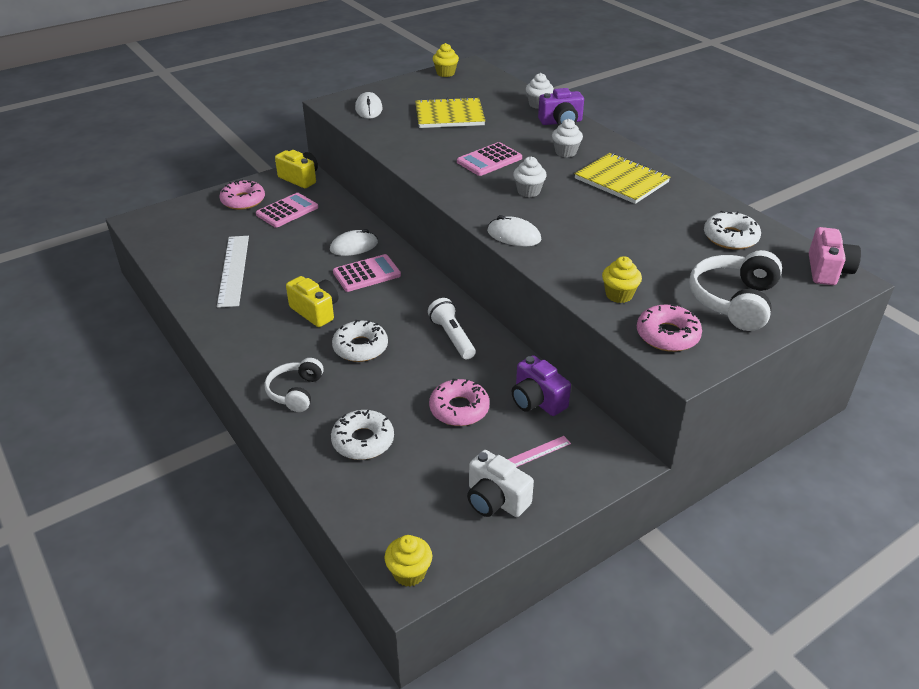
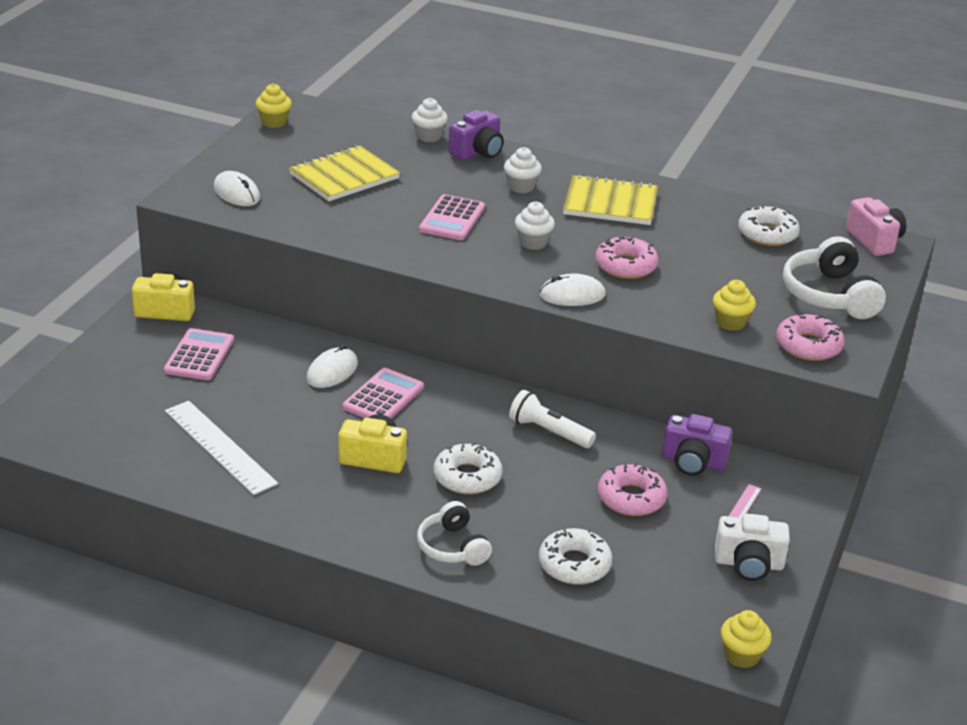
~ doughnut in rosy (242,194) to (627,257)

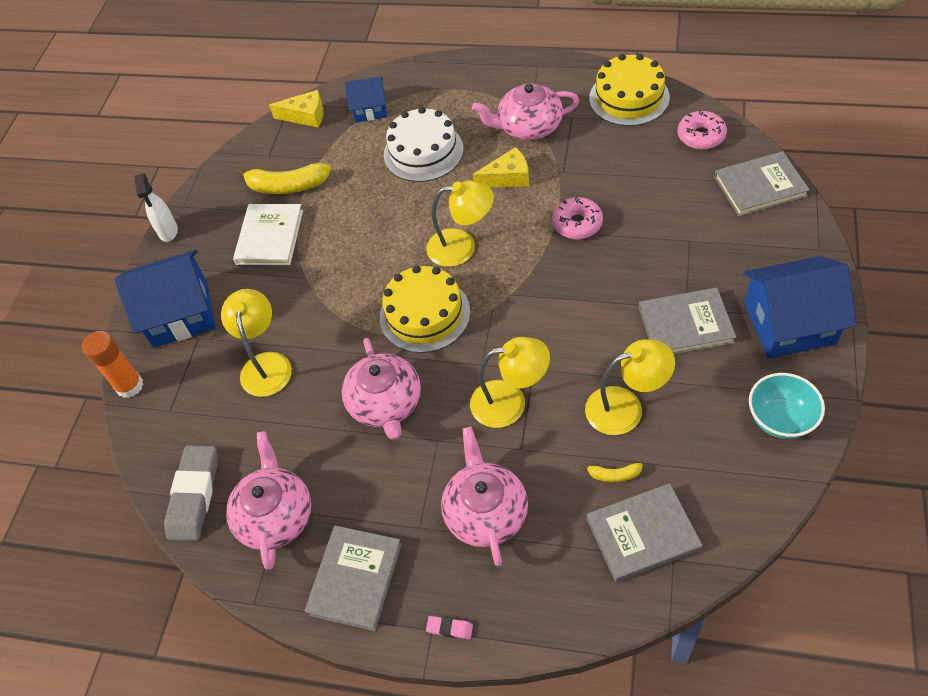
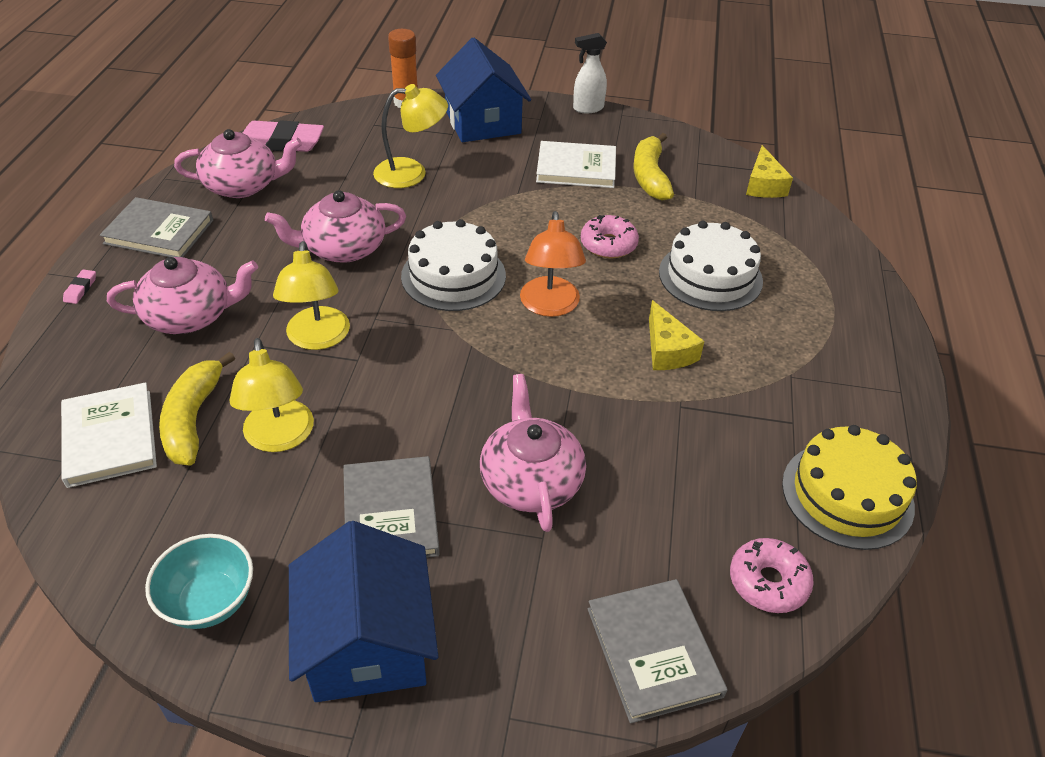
~ gum eraser in ash-grey (191,493) to gum eraser in rosy (283,136)
- cottage in royal blue (365,99)
~ cake in golden (425,309) to cake in pure white (453,265)
~ reading lamp in golden (460,224) to reading lamp in orange-coloured (553,264)
~ teapot in rosy (525,111) to (533,453)
~ doughnut in rosy (577,218) to (610,236)
~ banana in golden (612,472) = (197,408) x2.07
~ hardback in ash-grey (644,532) to hardback in pure white (109,435)

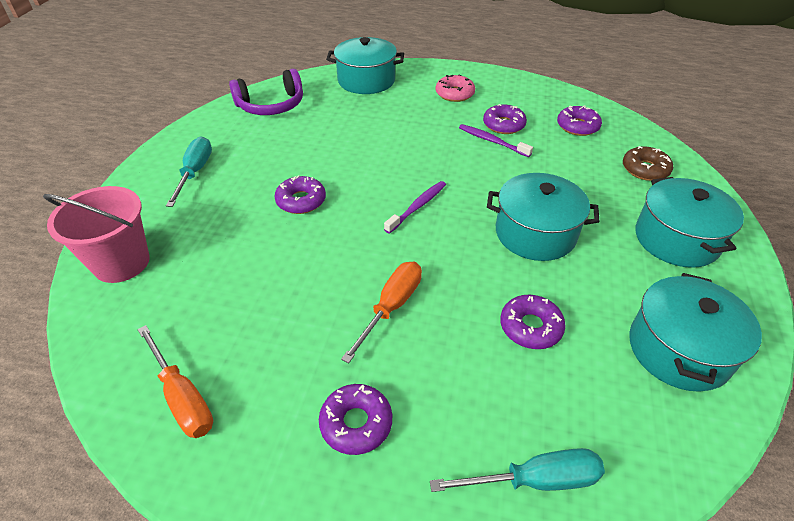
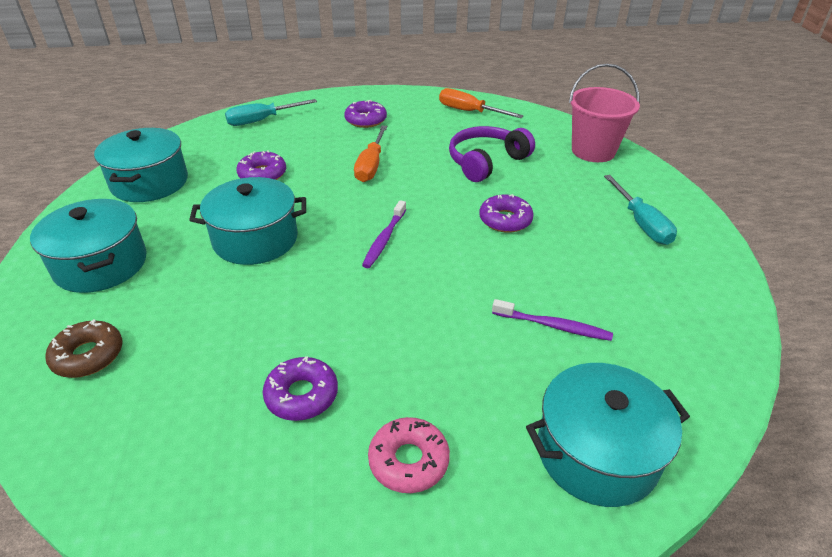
~ headphones in royal purple (266,92) to (492,154)
~ toothbrush in royal purple (496,140) to (552,320)
- doughnut in royal purple (579,120)

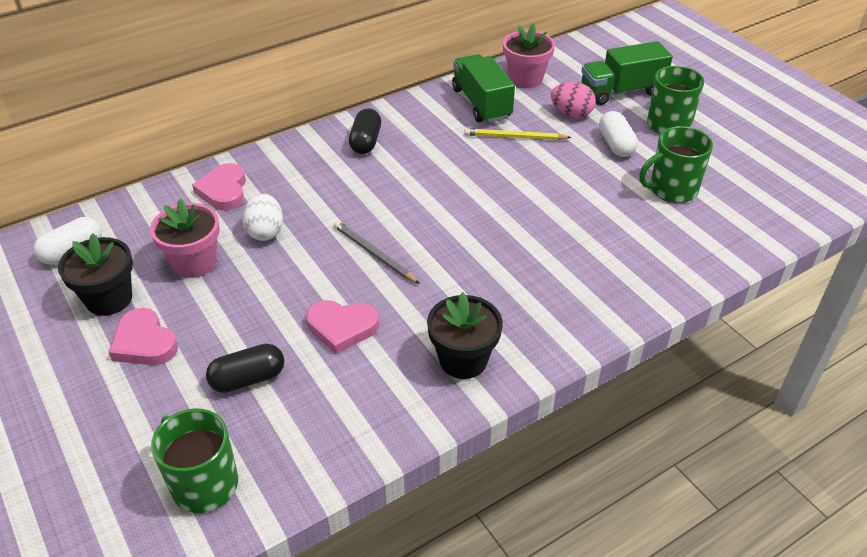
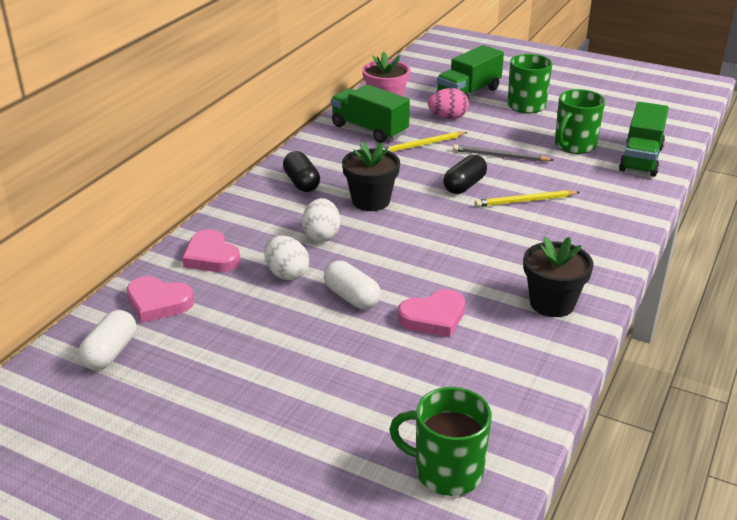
~ flower pot in ebony (95,274) to (371,176)
~ love heart in rosy (143,336) to (160,299)
- flower pot in rosy (185,238)
~ capsule in ebony (245,368) to (465,174)
~ lead pencil in ash-grey (377,252) to (503,153)
~ capsule in pure white (618,134) to (352,285)
+ egg shape in pure white (321,220)
+ lead pencil in golden (527,198)
+ toy truck in leaf-green (644,139)

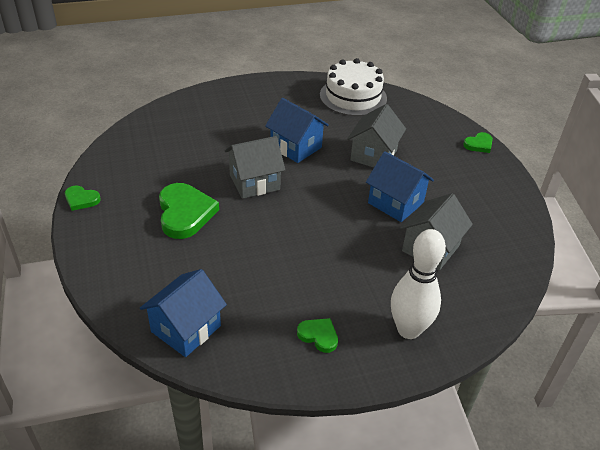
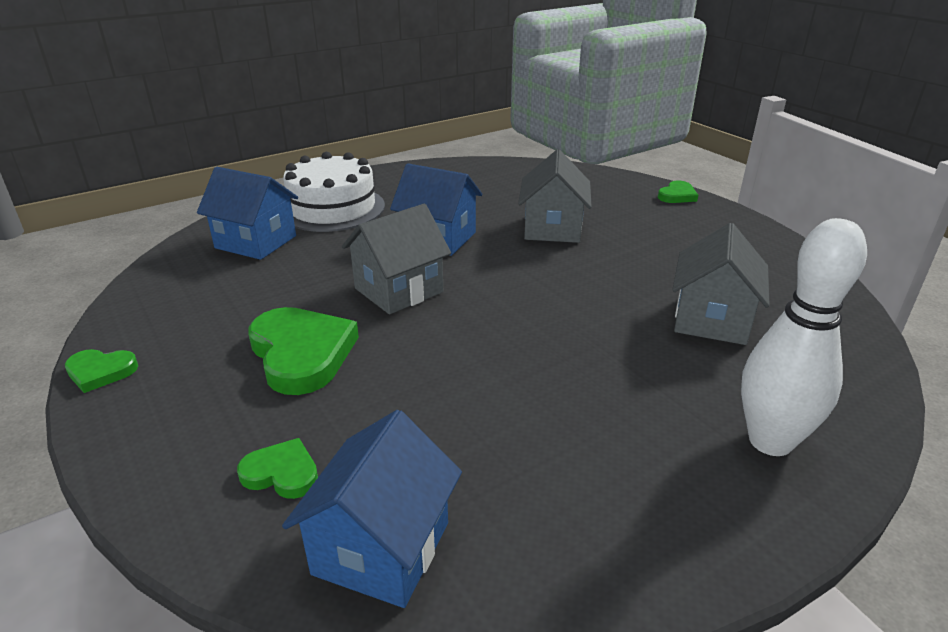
~ love heart in leaf-green (317,335) to (277,468)
~ cake in pure white (353,87) to (334,192)
~ cottage in royal blue (400,186) to (247,213)

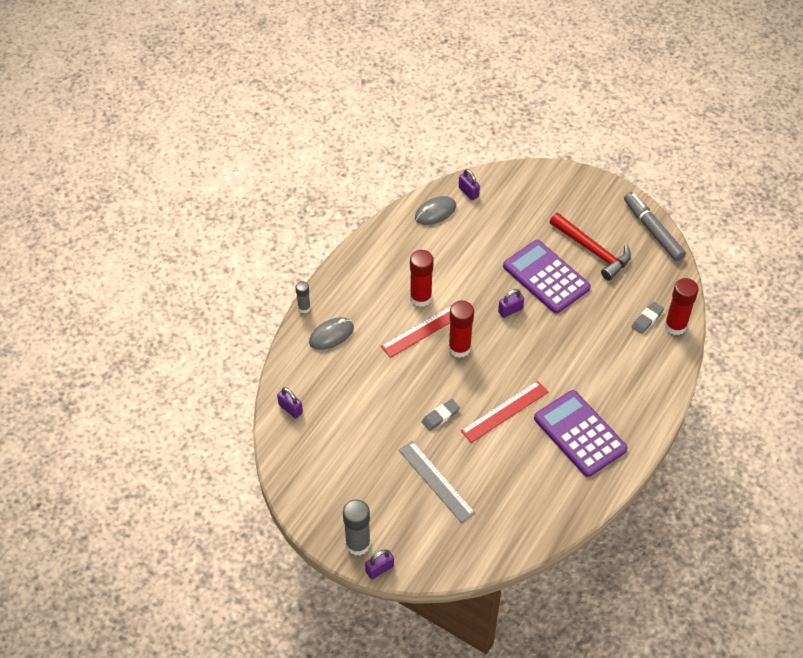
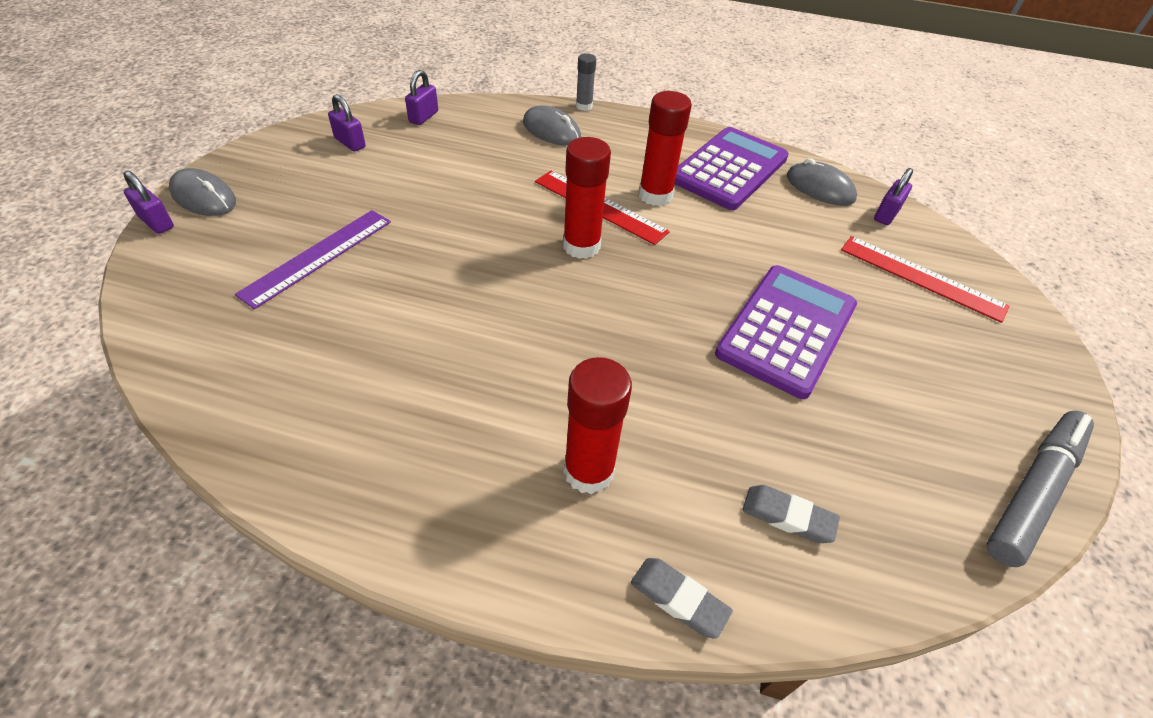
~ stick of glue in ash-grey (356,527) to computer mouse in ash-grey (202,192)
~ measuring stick in ash-grey (437,482) to measuring stick in royal purple (313,259)
~ gum eraser in ash-grey (441,415) to (682,598)
~ measuring stick in scarlet (504,412) to (925,279)
~ small lock in royal purple (511,303) to (347,122)
~ calculator in royal purple (580,433) to (732,168)
- hammer in scarlet (590,246)
~ stick of glue in scarlet (681,306) to (597,425)

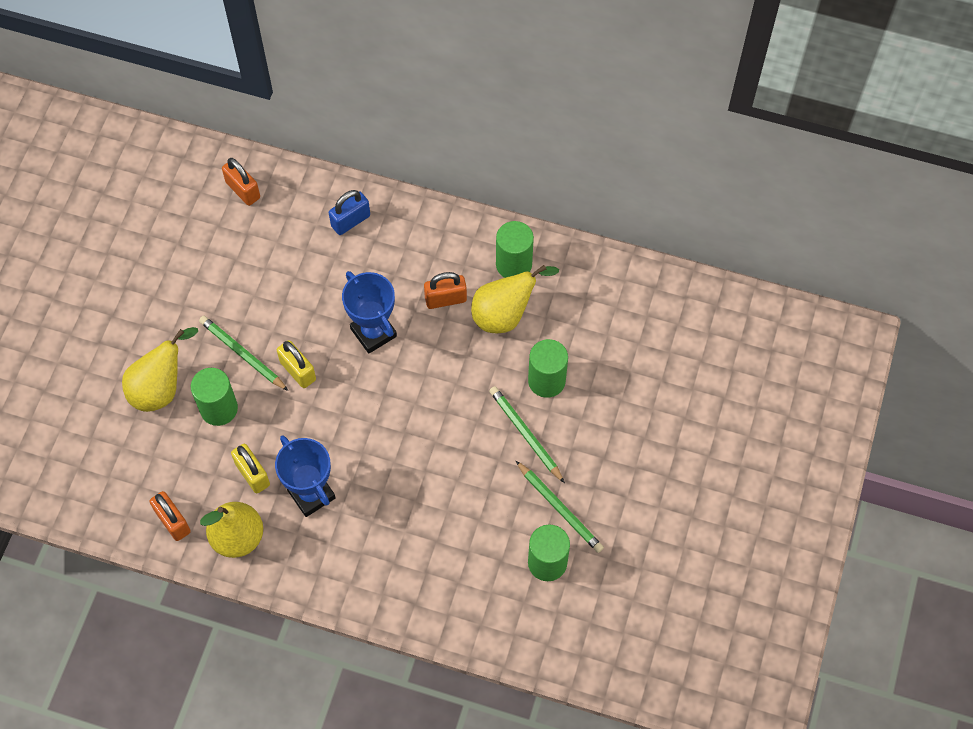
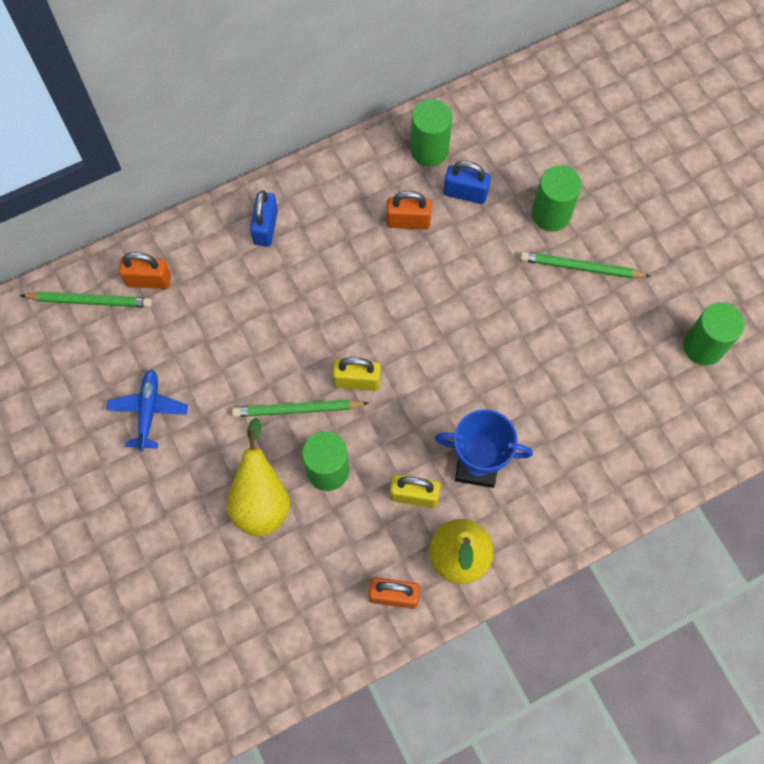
- award cup in royal blue (369,312)
~ small lock in orange-coloured (445,290) = (409,210) 60 degrees clockwise
~ pear in golden (515,299) to small lock in royal blue (467,182)
~ lead pencil in leaf-green (560,507) to (86,300)
+ aeroplane in royal blue (147,410)

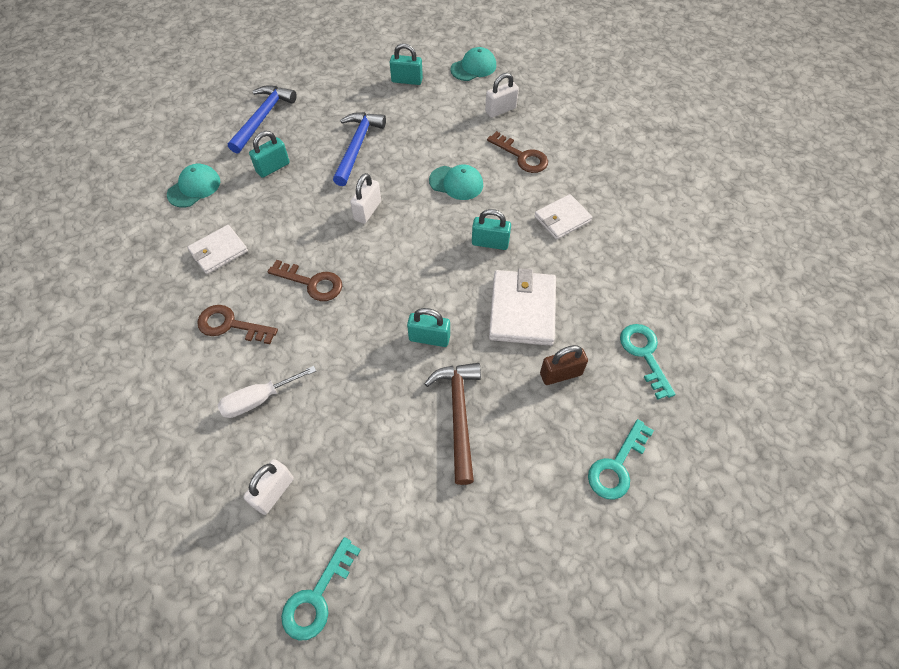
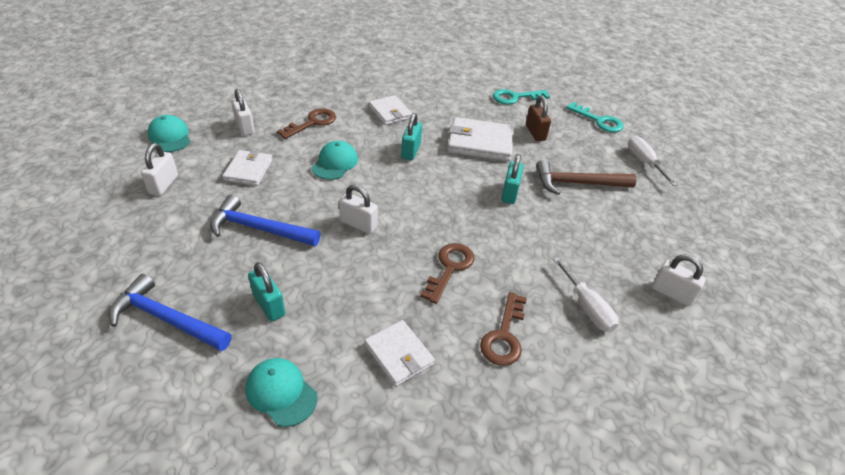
- latchkey in aqua (321,589)
~ small lock in aqua (406,64) to small lock in pure white (159,169)
+ card wallet in pure white (247,168)
+ hand screwdriver in pure white (653,161)

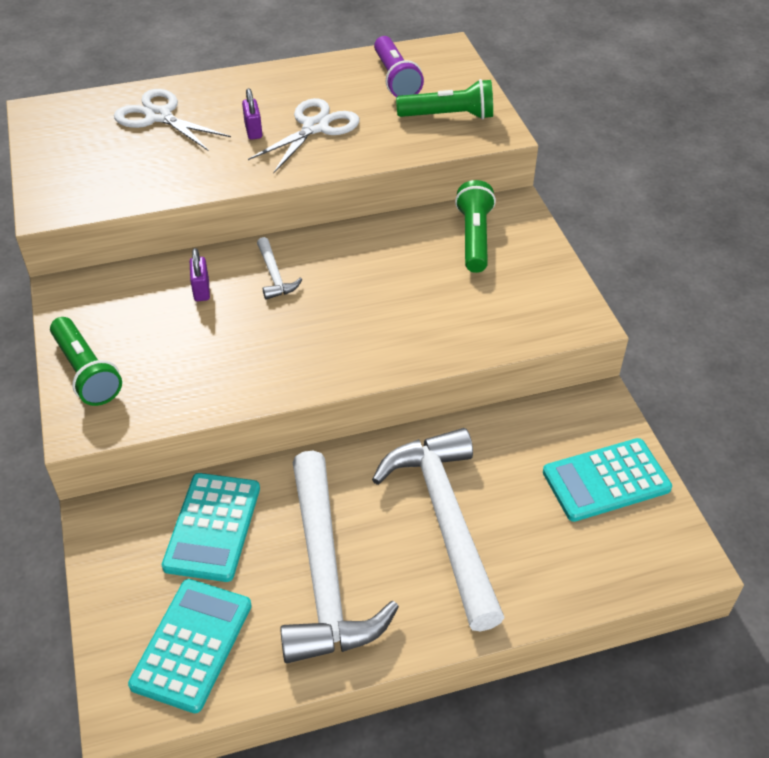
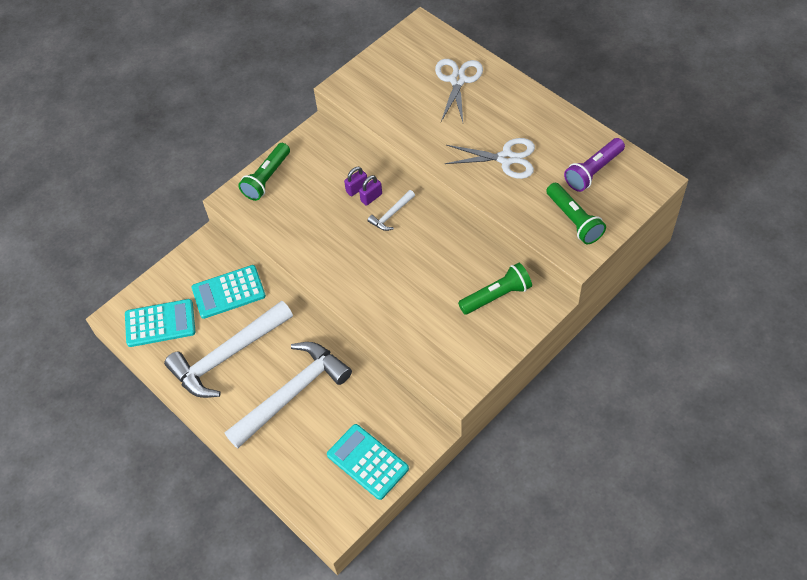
~ small lock in royal purple (252,114) to (370,190)

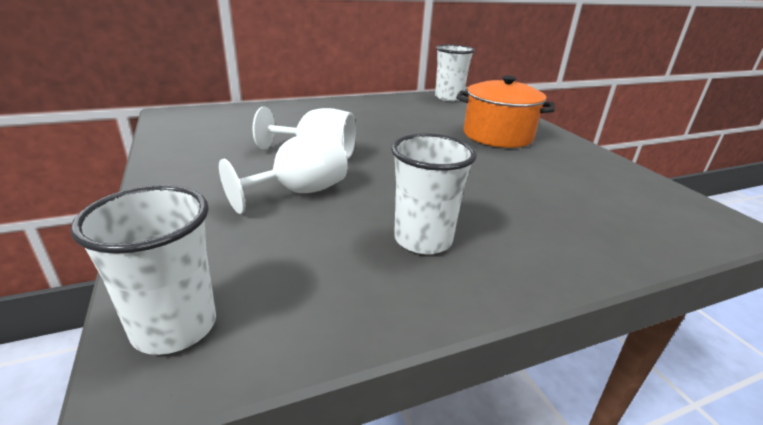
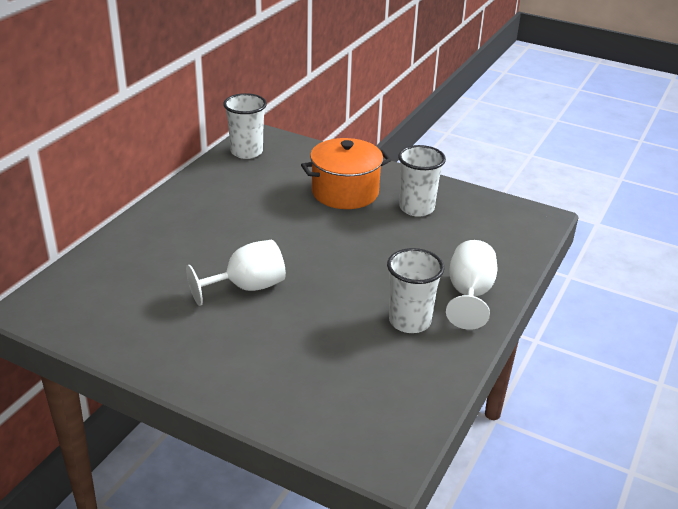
~ tumbler in pure white (143,270) to (422,181)
~ wine glass in pure white (283,172) to (472,285)

